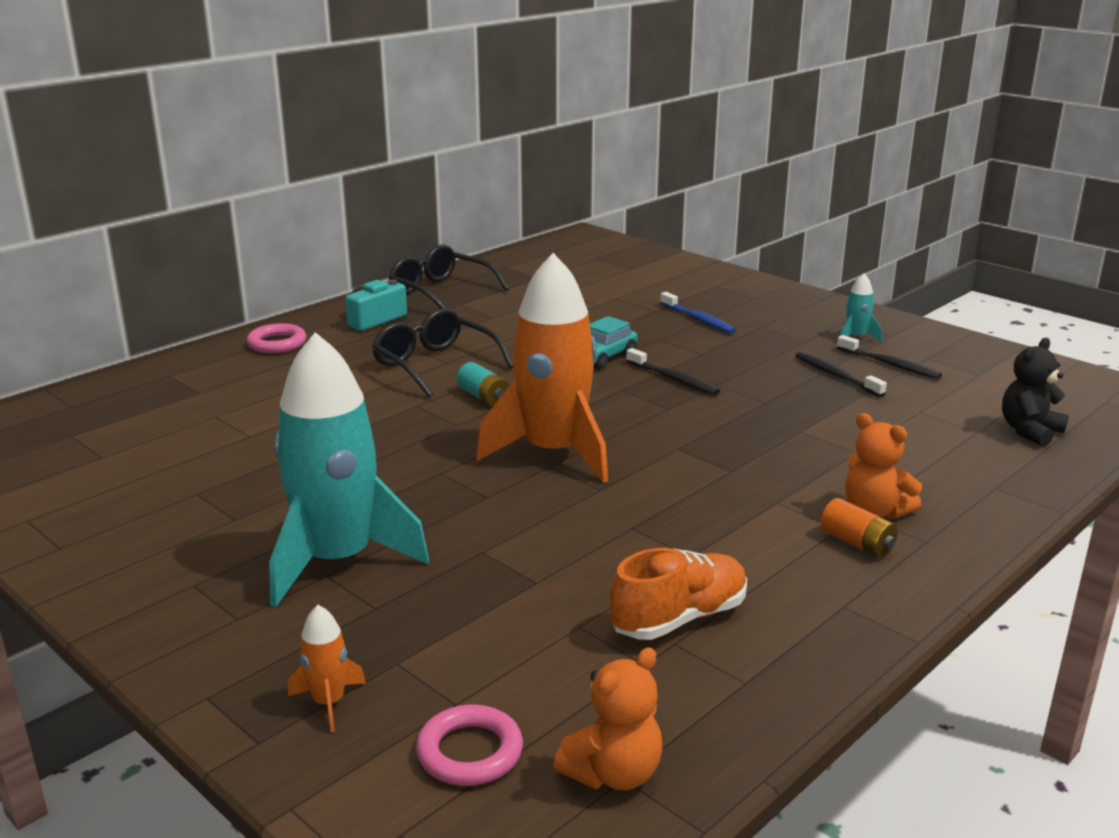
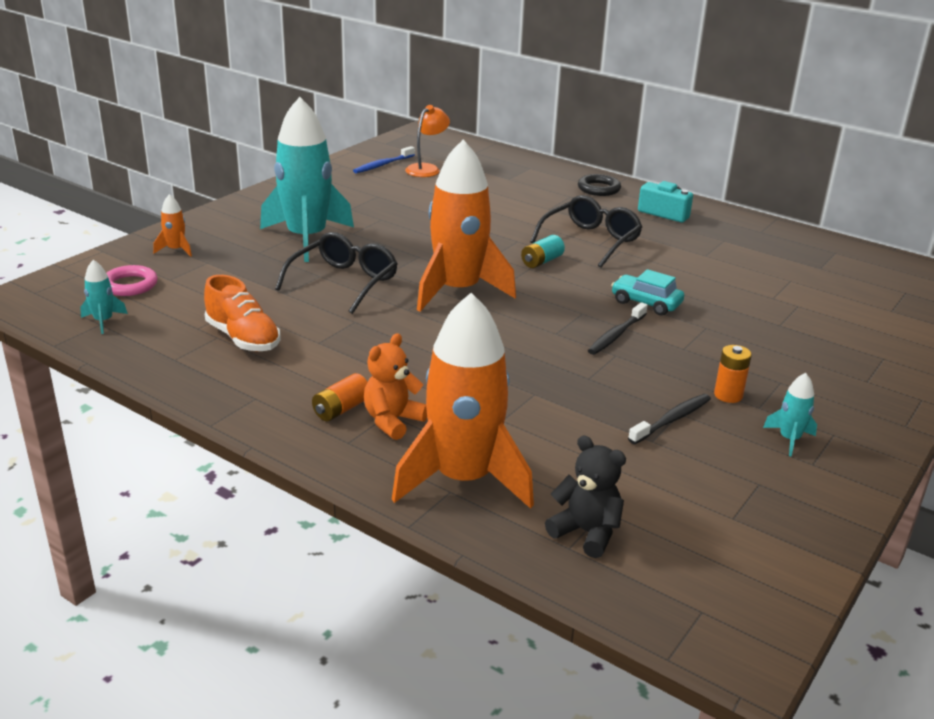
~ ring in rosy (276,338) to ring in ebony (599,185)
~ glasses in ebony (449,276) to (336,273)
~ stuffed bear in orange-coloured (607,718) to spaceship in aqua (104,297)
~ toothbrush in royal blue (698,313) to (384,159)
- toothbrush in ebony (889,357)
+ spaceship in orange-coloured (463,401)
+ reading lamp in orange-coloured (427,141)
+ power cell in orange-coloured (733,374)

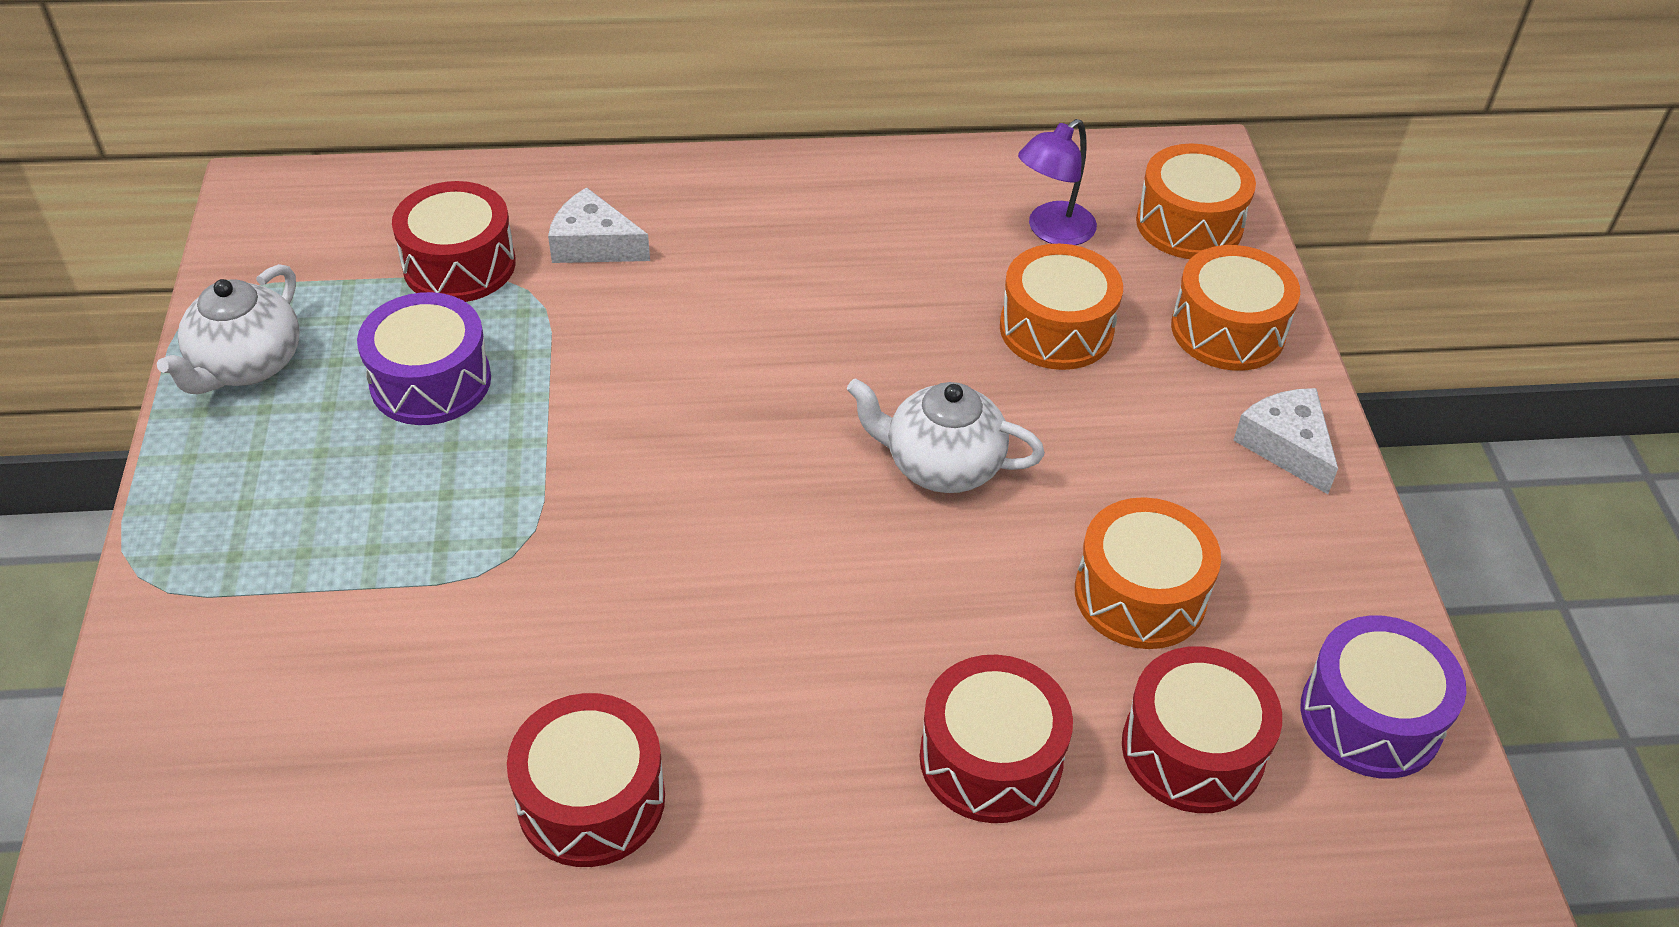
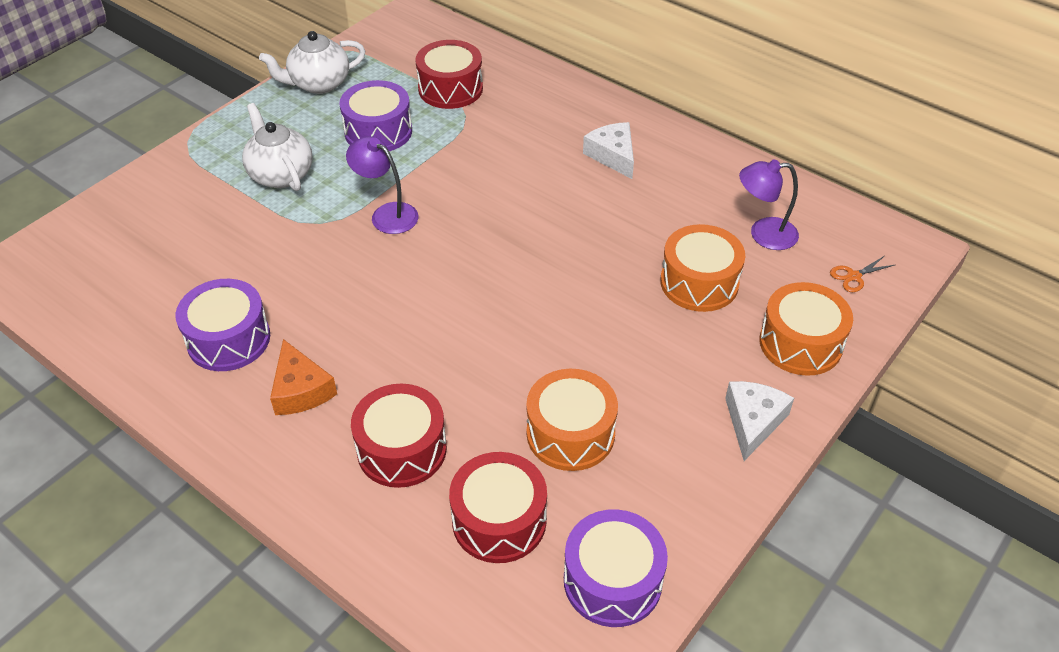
~ toy drum in scarlet (586,780) to toy drum in royal purple (223,325)
~ cheese in pure white (599,225) to (608,150)
~ teapot in pure white (946,435) to (277,147)
~ toy drum in orange-coloured (1196,201) to shears in orange-coloured (862,274)
+ cheese in orange-coloured (303,377)
+ reading lamp in royal purple (382,185)

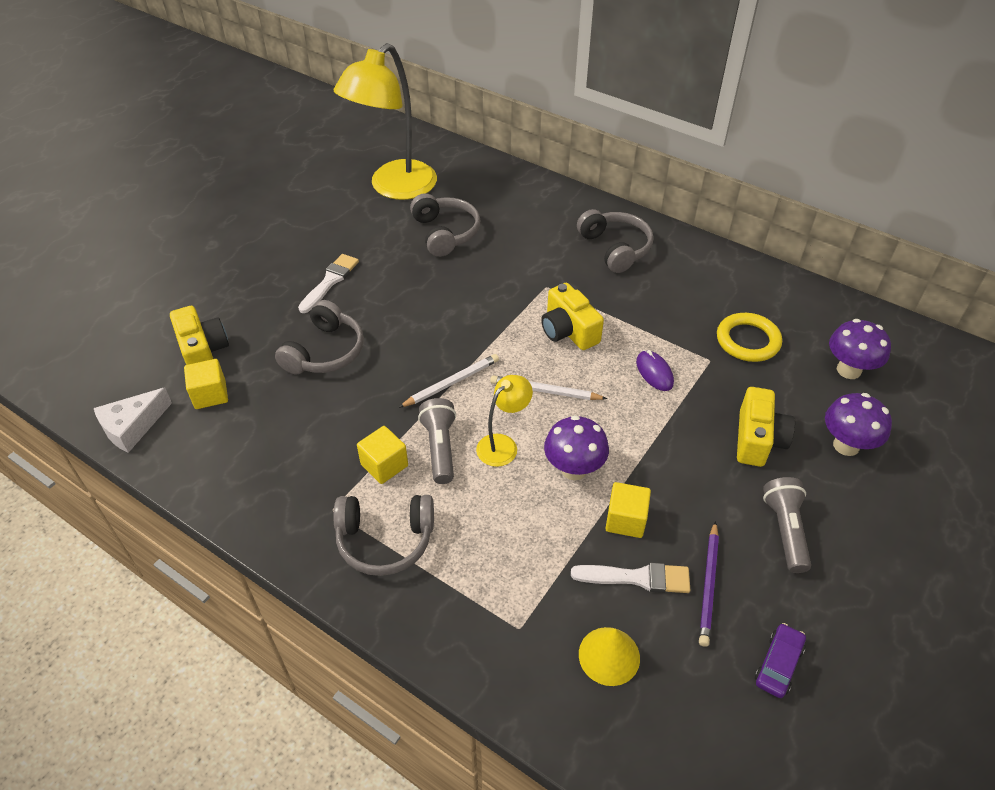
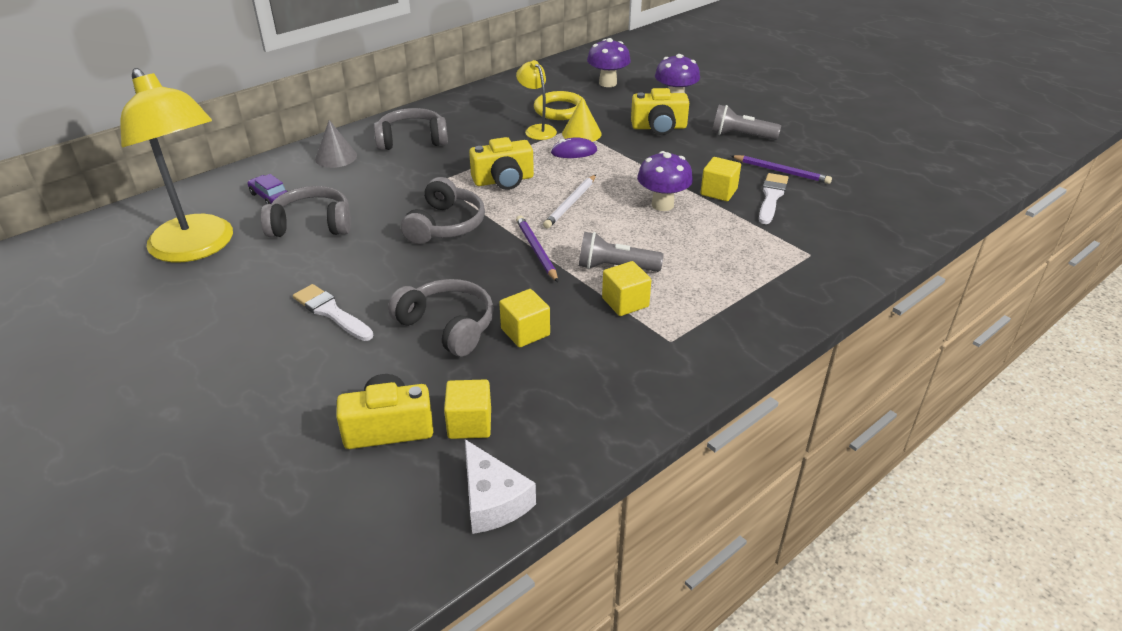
~ headphones in ash-grey (383,535) to (443,210)
~ lead pencil in pure white (448,381) to lead pencil in royal purple (537,248)
~ reading lamp in golden (504,421) to (536,100)
~ solid cone in golden (609,656) to (582,119)
~ photo camera in golden (766,427) = (660,111) 150 degrees clockwise
~ automobile in royal purple (780,660) to (267,189)
+ solid cone in ash-grey (336,144)
+ solid cube in golden (524,318)

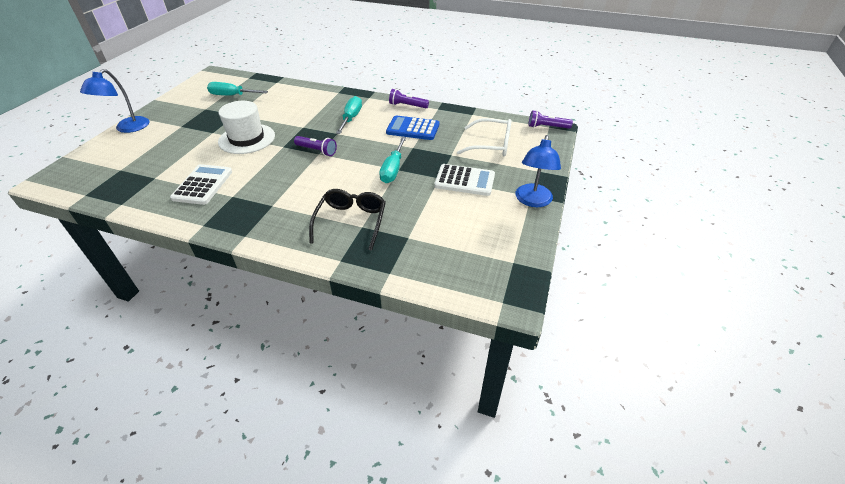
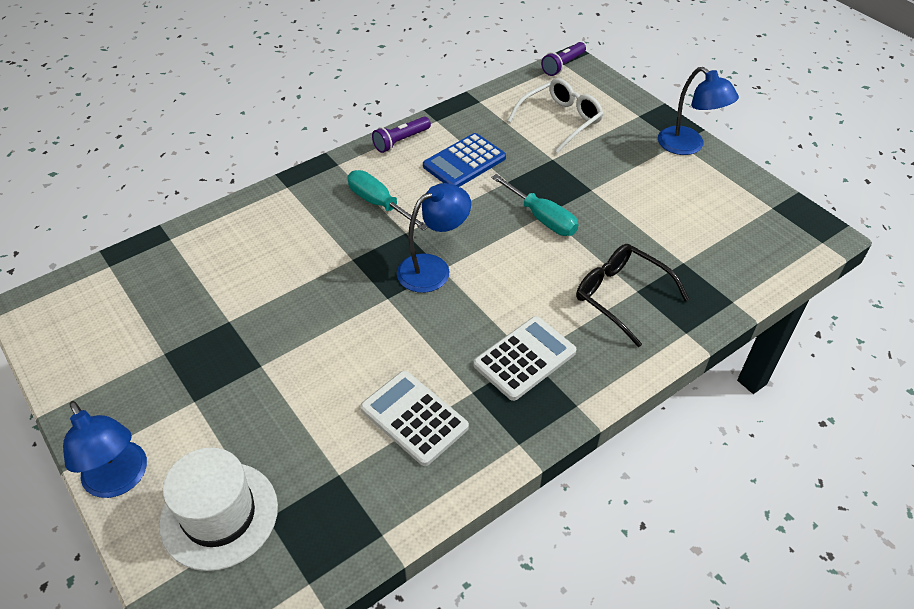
- hand screwdriver in aqua (237,89)
~ tall hat in pure white (246,127) to (218,509)
~ torch in royal purple (315,146) to reading lamp in royal blue (434,238)
~ calculator in pure white (464,180) to (524,358)

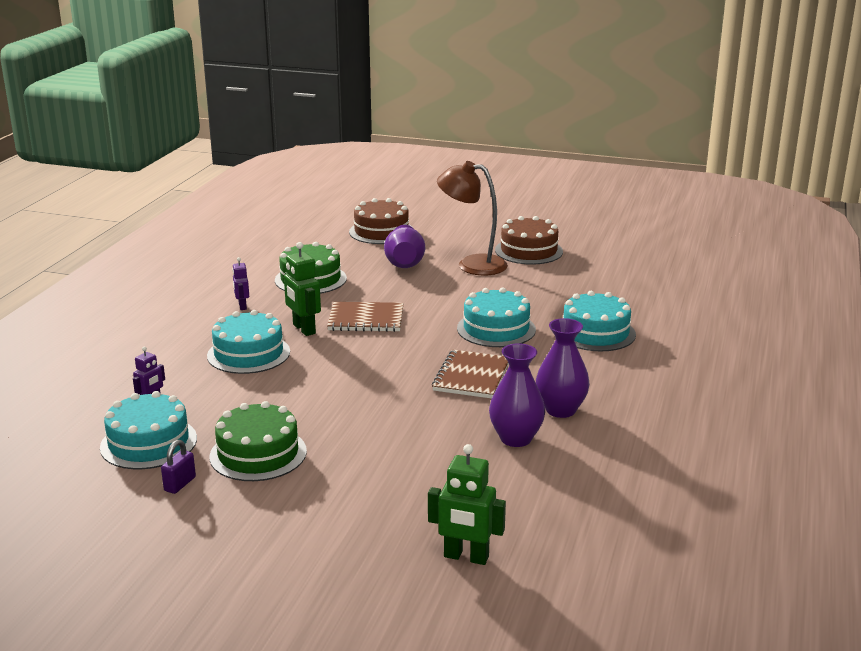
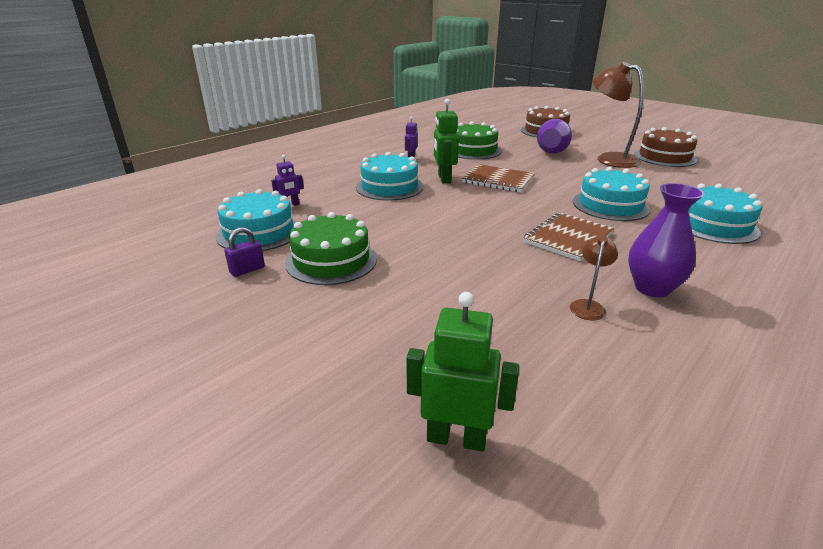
~ robot in leaf-green (467,504) = (462,372) 150 degrees clockwise
~ flower vase in royal purple (517,395) to reading lamp in brown (594,278)

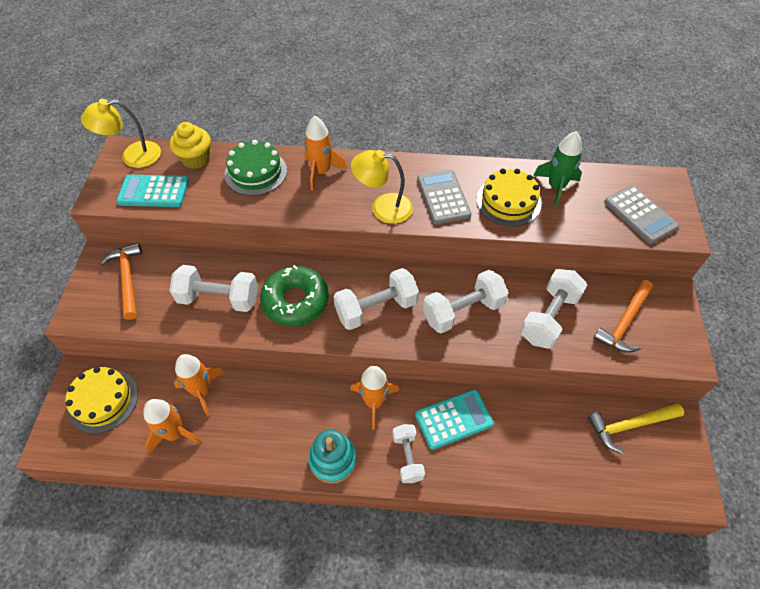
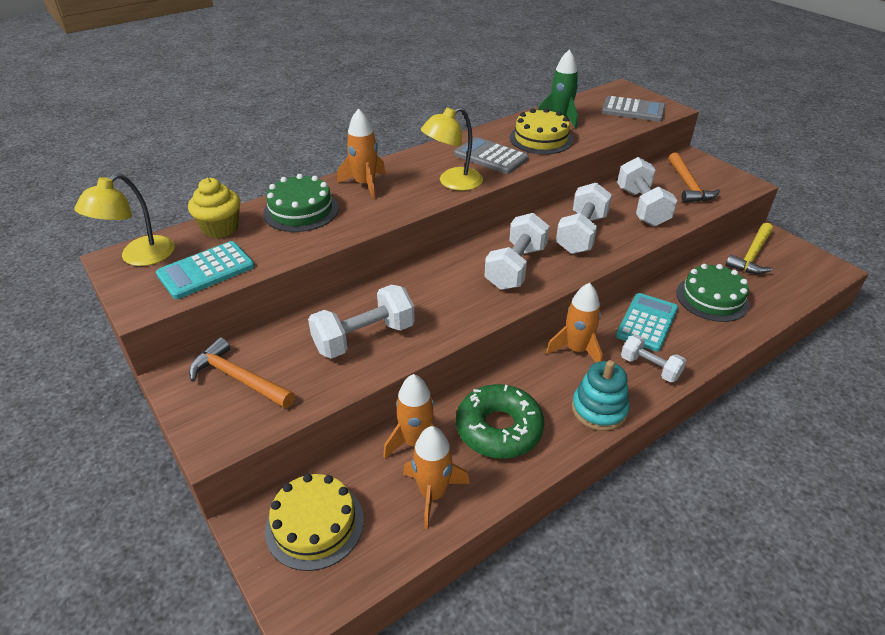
~ doughnut in leaf-green (294,295) to (500,421)
+ cake in leaf-green (713,293)

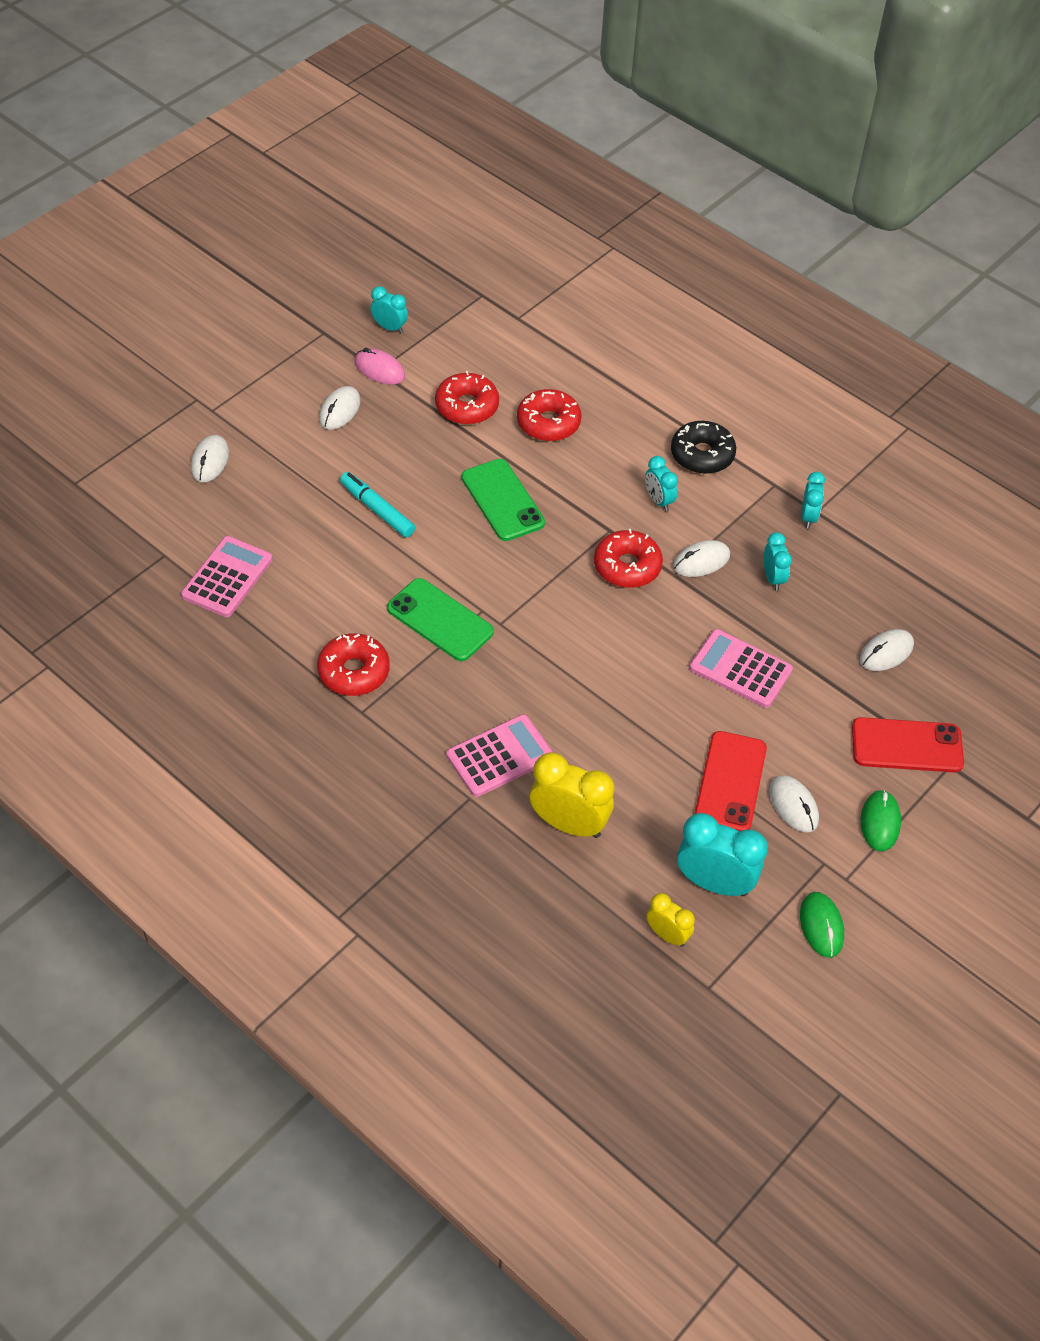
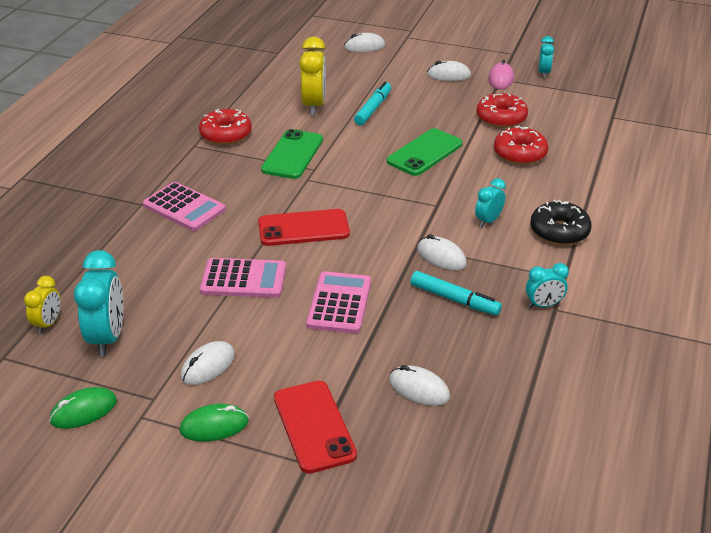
~ calculator in rosy (227,576) to (243,278)
~ clock in golden (572,795) to (312,75)
- doughnut in scarlet (628,558)
~ phone in scarlet (731,781) to (304,227)
~ clock in aqua (778,561) to marker pen in aqua (456,293)

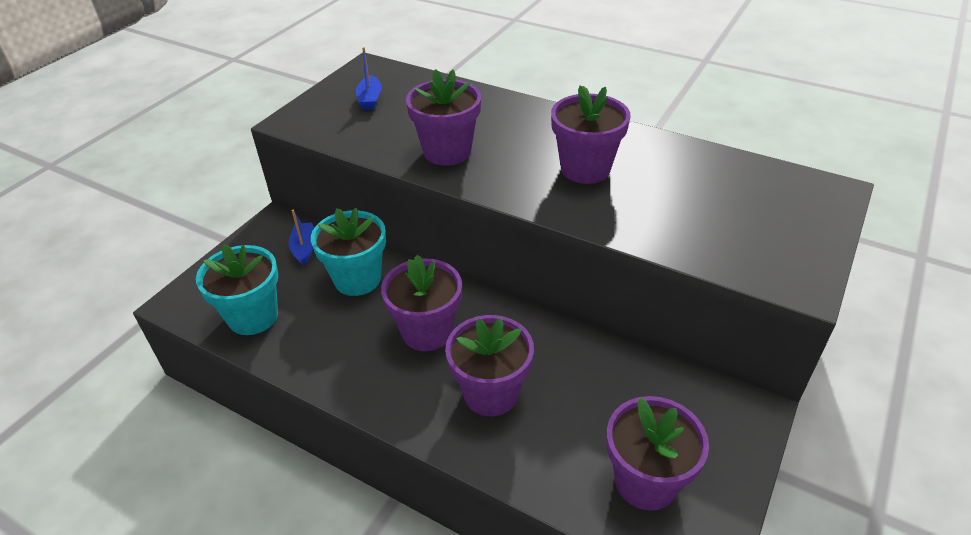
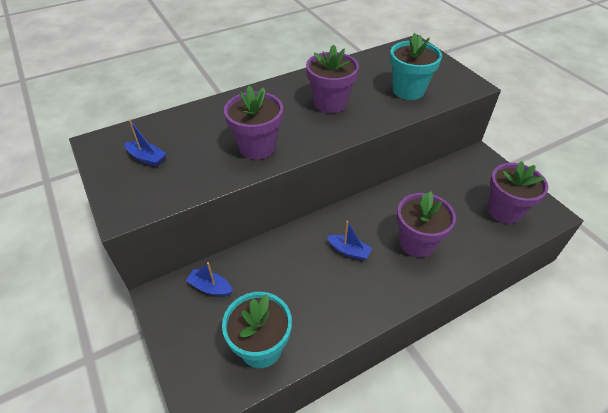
~ flower pot in aqua (348,252) to (416,66)
~ flower pot in royal purple (421,303) to toy boat in royal blue (349,240)

